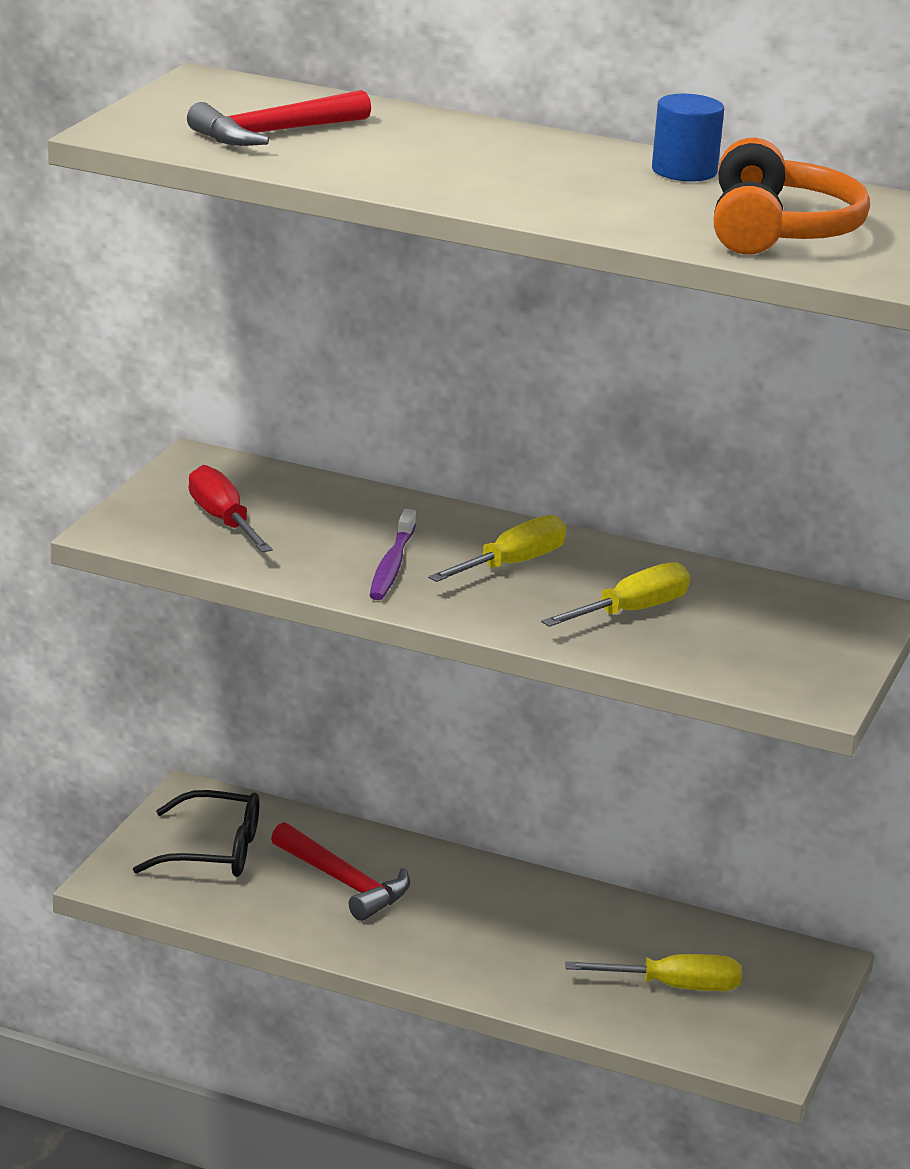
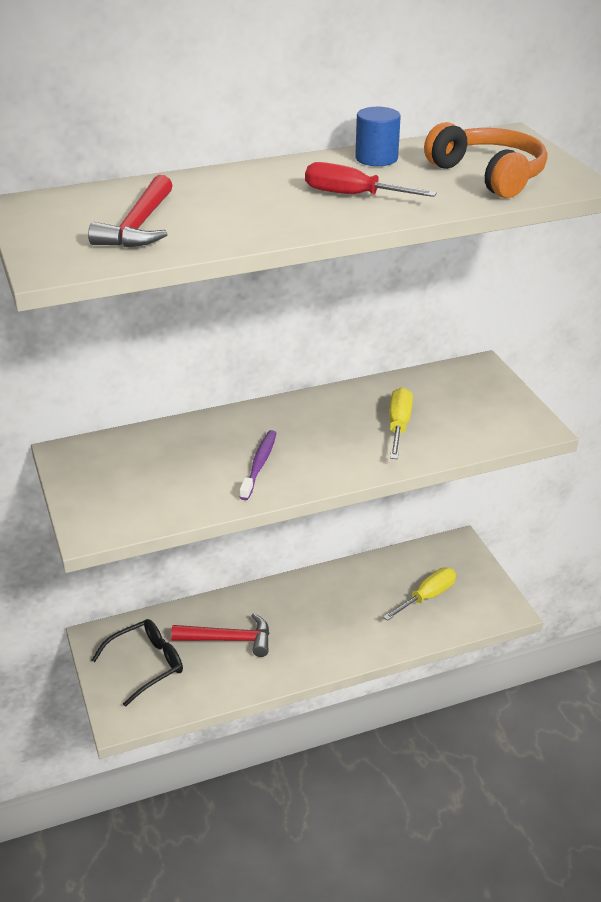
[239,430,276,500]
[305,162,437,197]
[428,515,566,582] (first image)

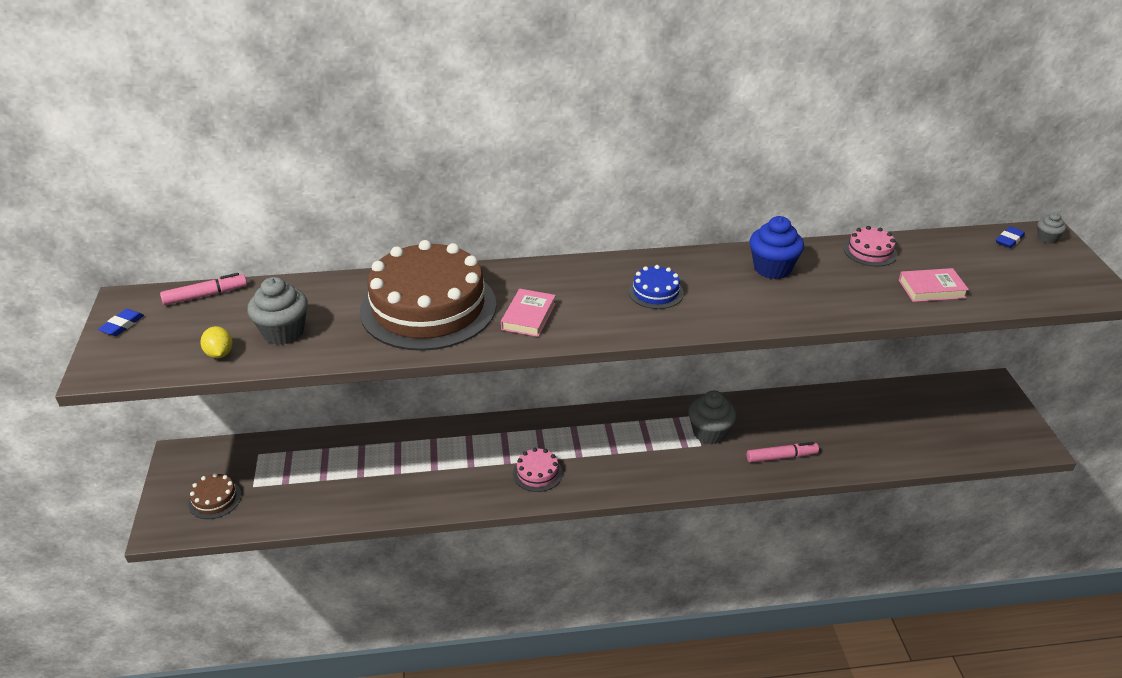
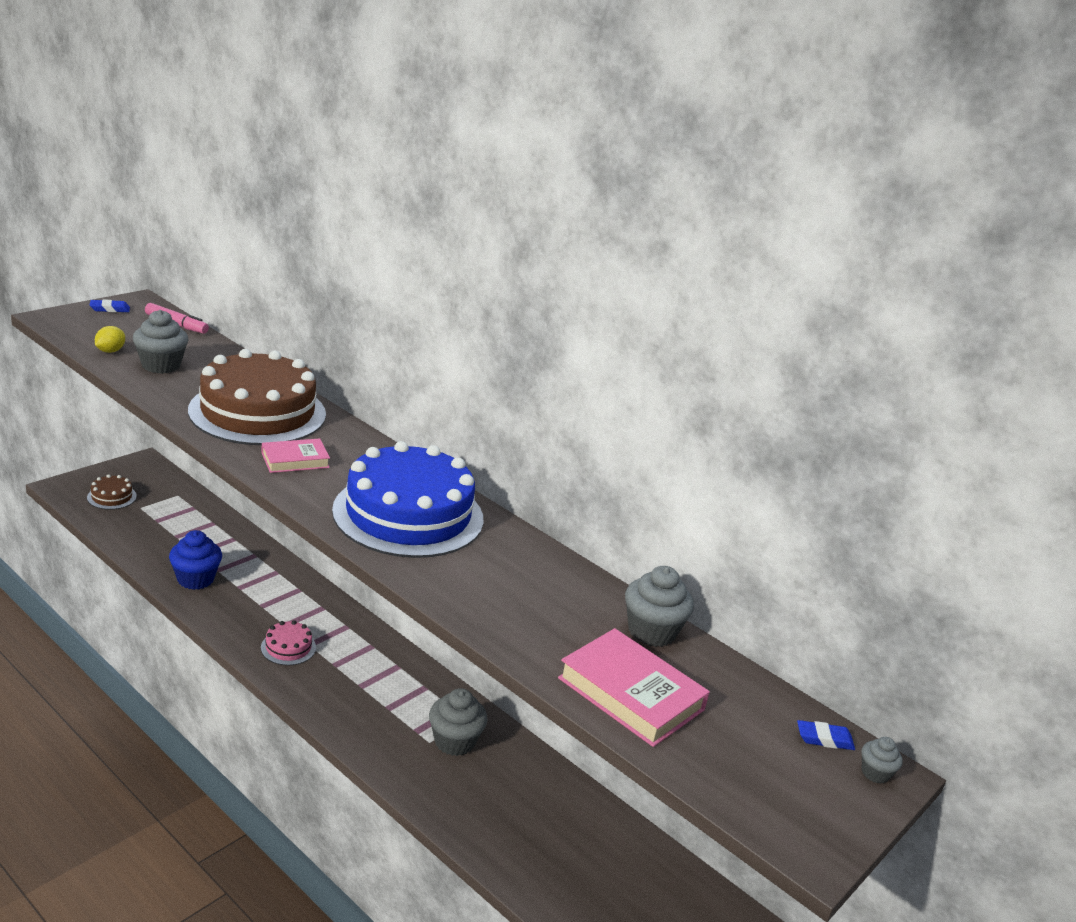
[169,530,222,590]
[332,441,483,558]
[558,628,710,747]
[625,566,694,647]
[747,442,819,463] (first image)

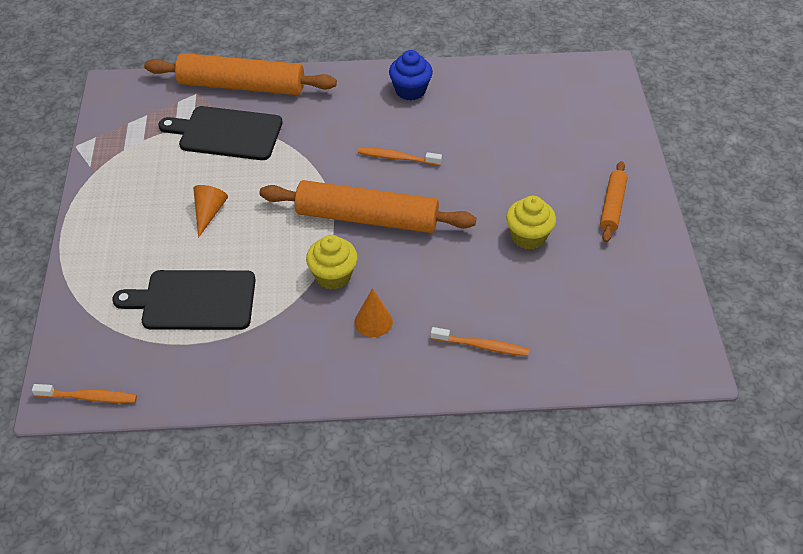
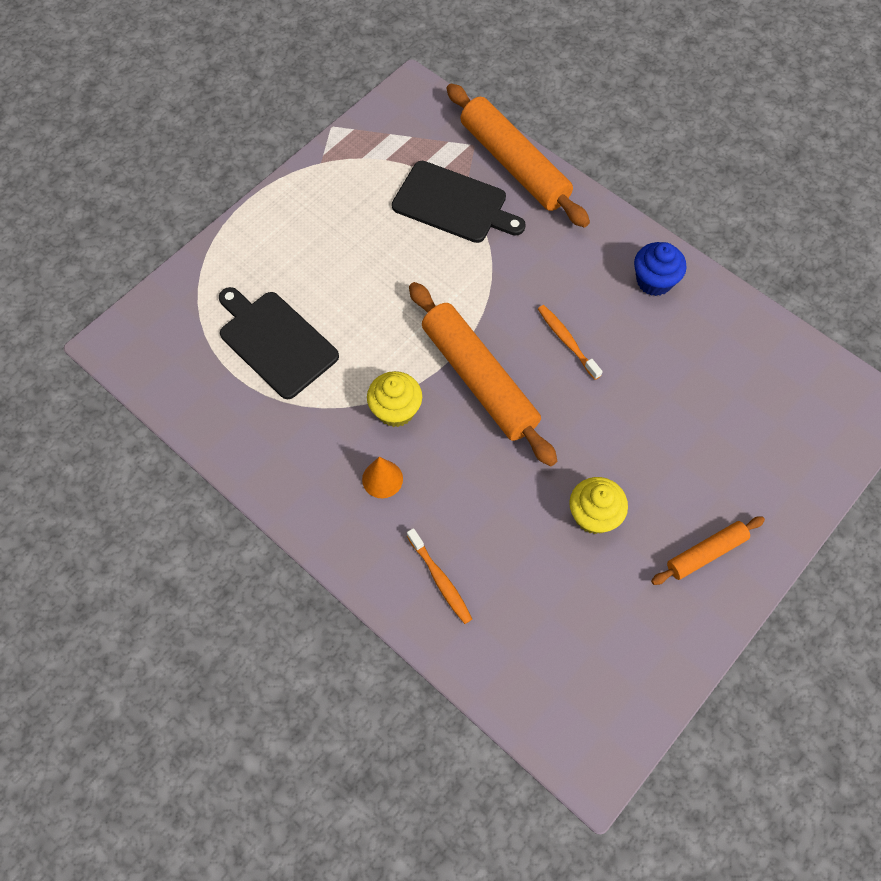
[392,161,526,243]
[32,384,137,403] (first image)
[193,185,228,238] (first image)

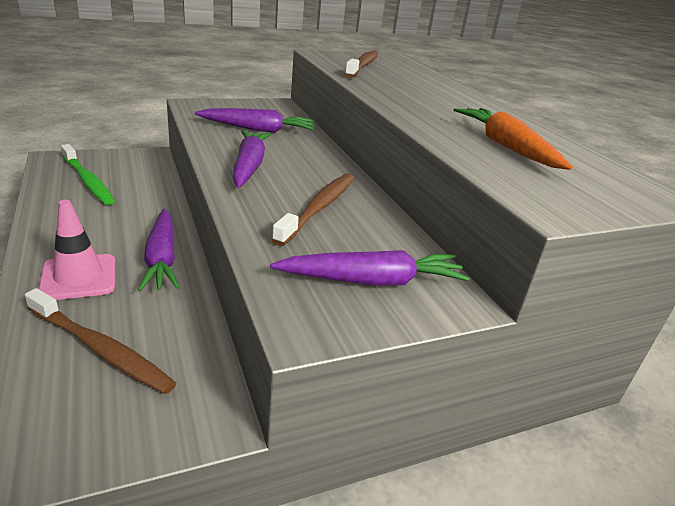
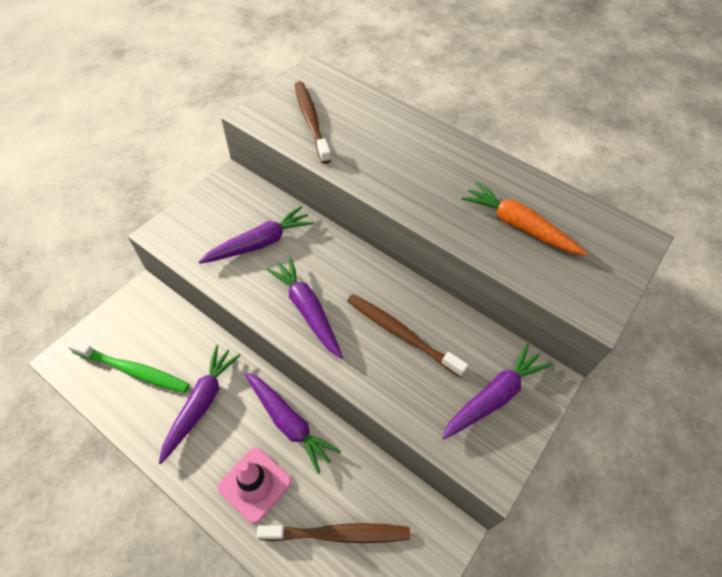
[159,345,241,464]
[347,294,468,377]

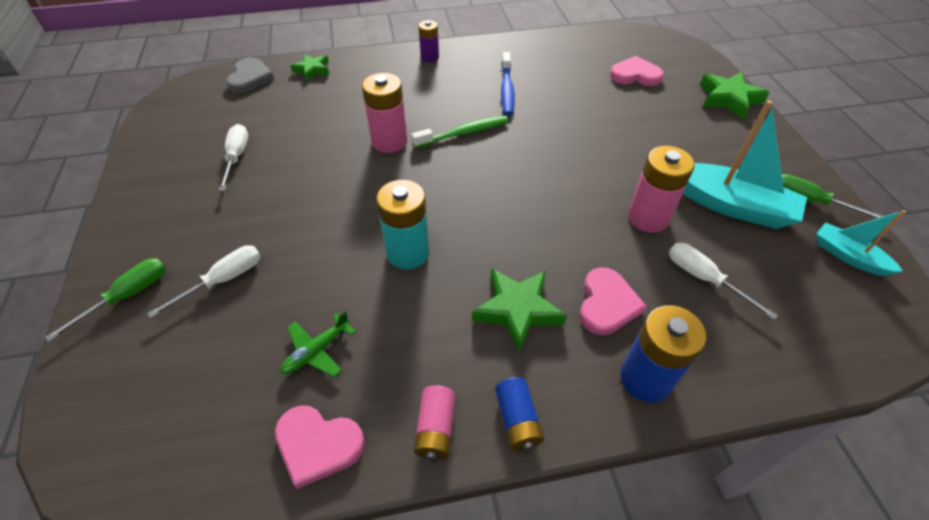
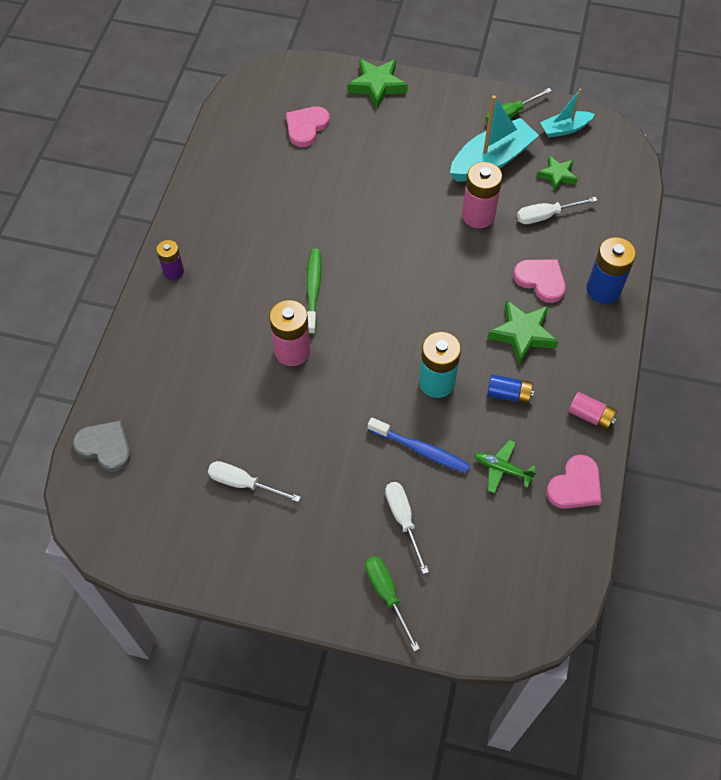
[368,417,470,473]
[474,440,536,493]
[487,374,534,404]
[537,156,578,191]

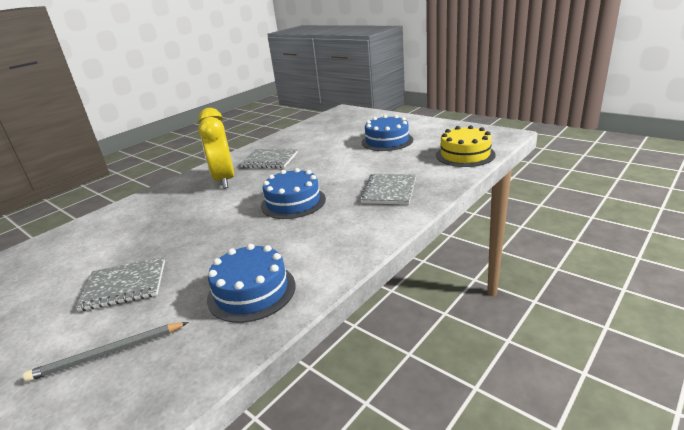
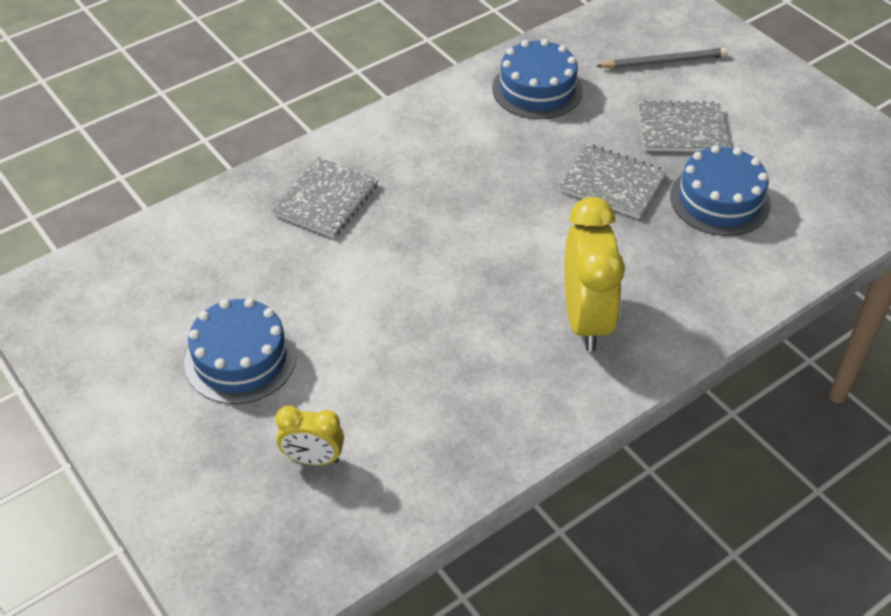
[275,406,344,465]
[559,144,667,219]
[670,145,771,236]
[436,125,496,167] (first image)

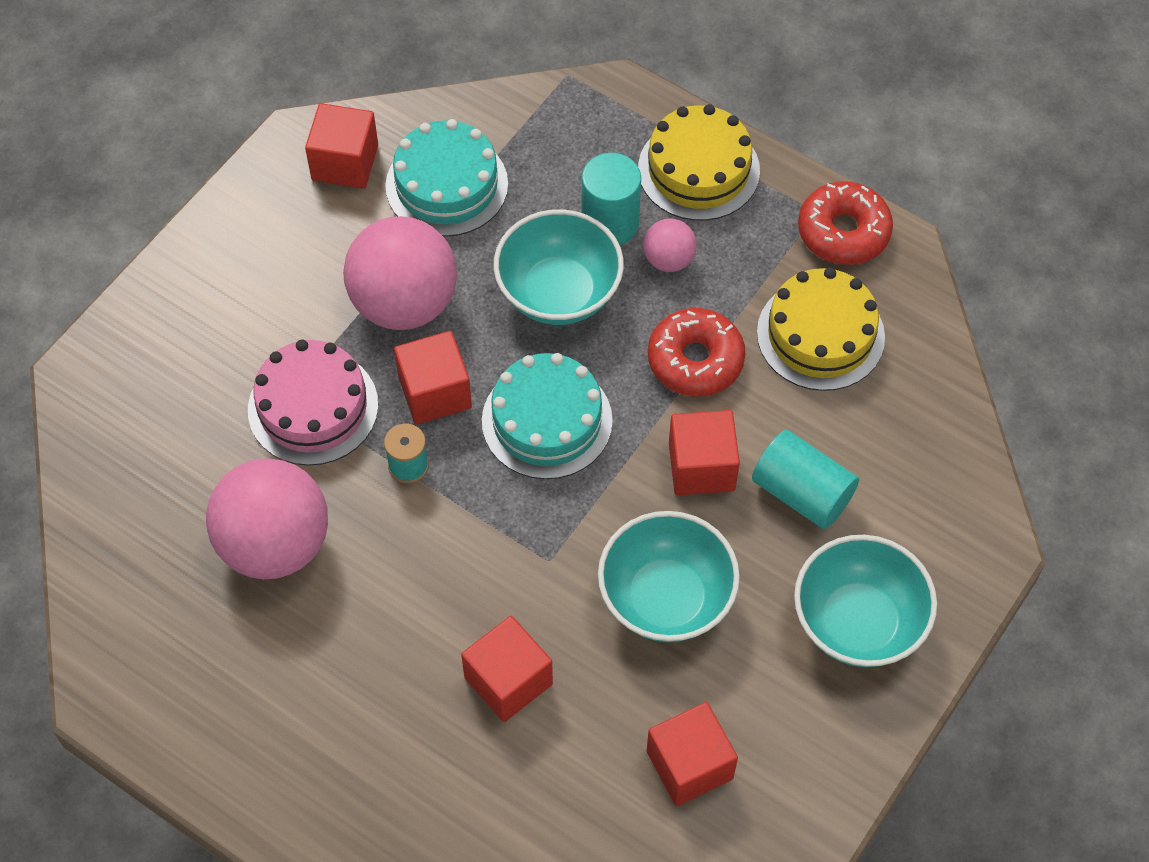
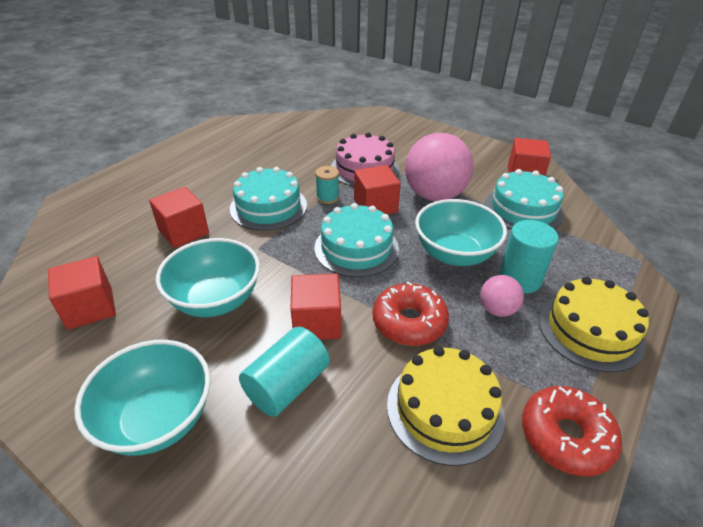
[230,167,307,231]
[206,458,328,579] (first image)

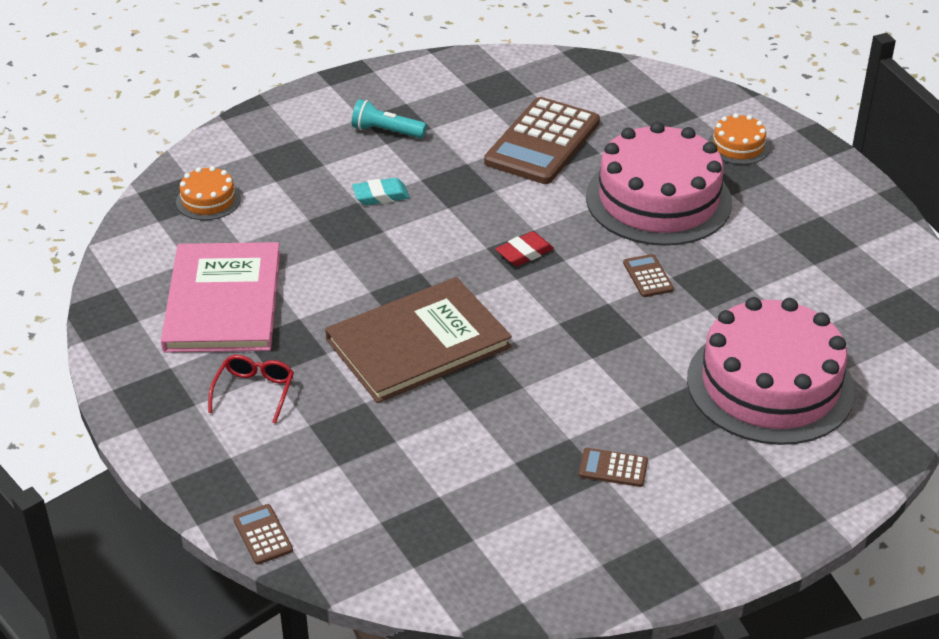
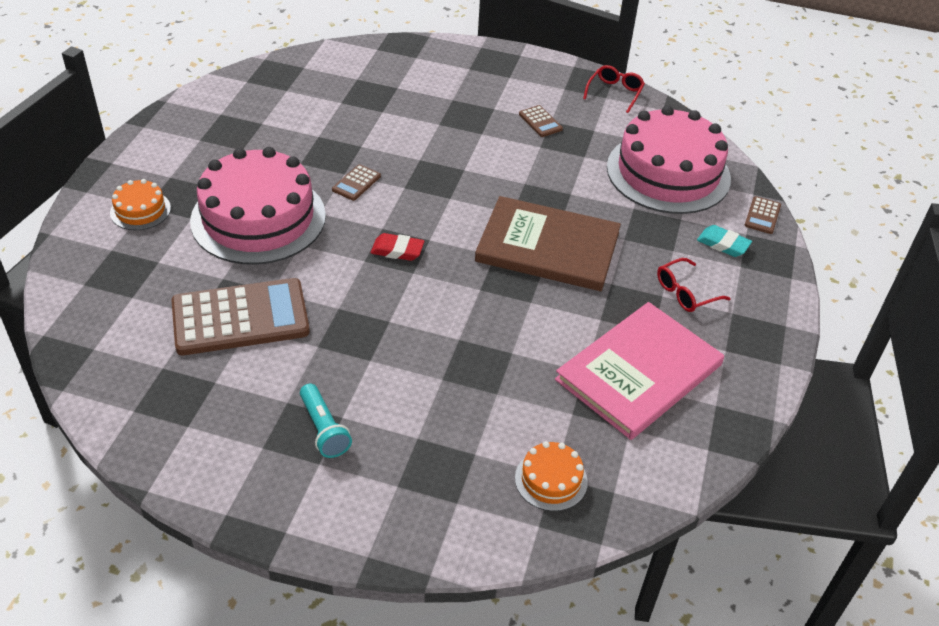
[583,65,645,113]
[607,106,731,214]
[697,225,752,257]

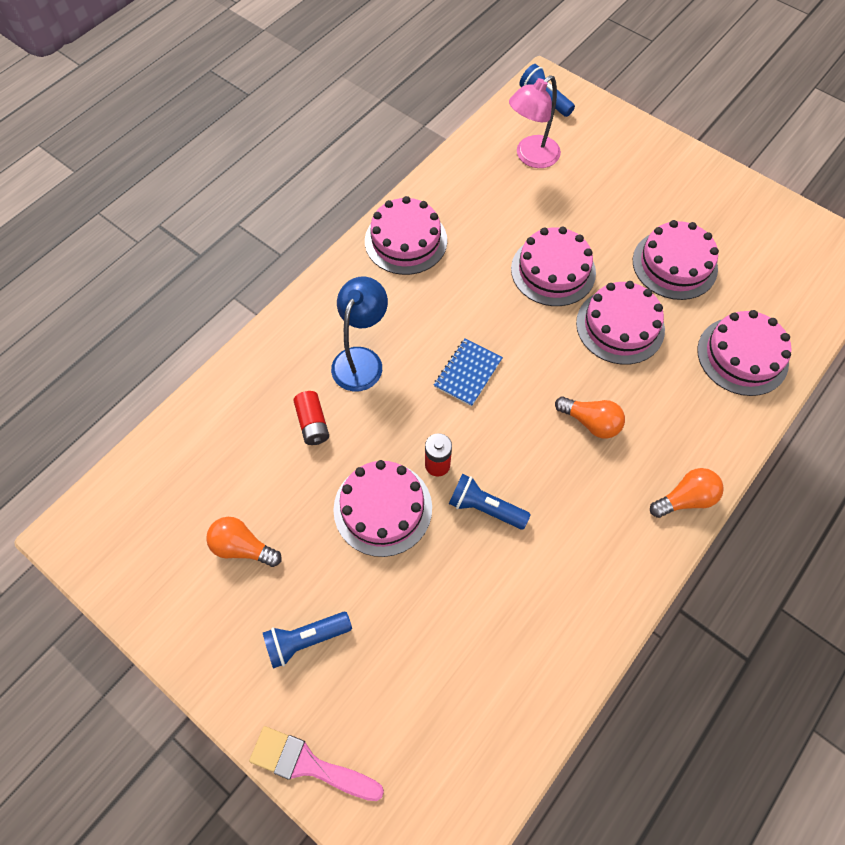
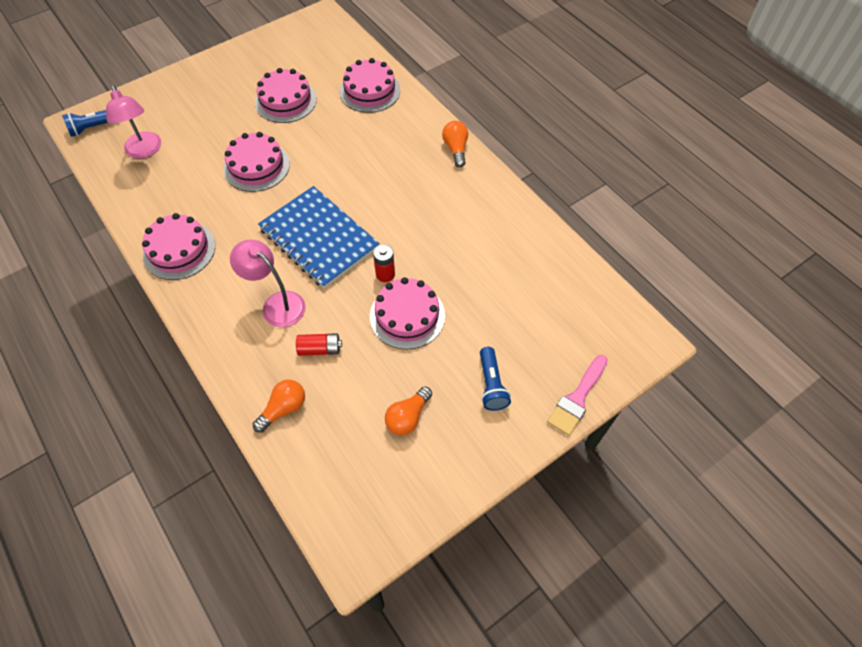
[230,240,306,327]
[253,380,305,433]
[258,186,380,289]
[449,474,530,529] (first image)
[576,281,665,365] (first image)

